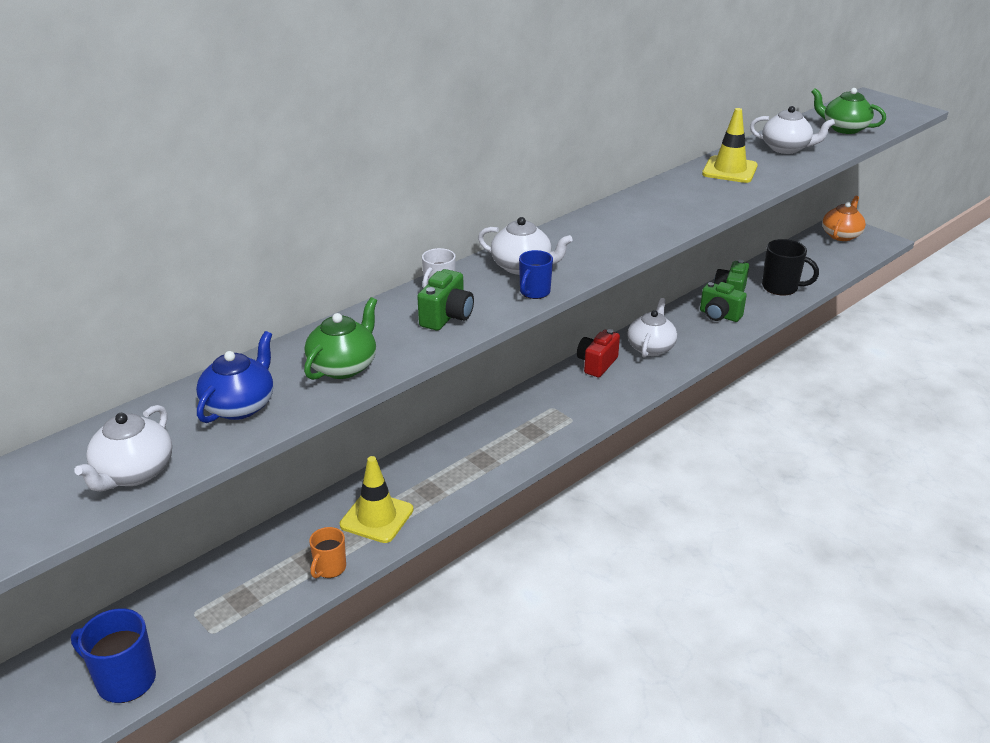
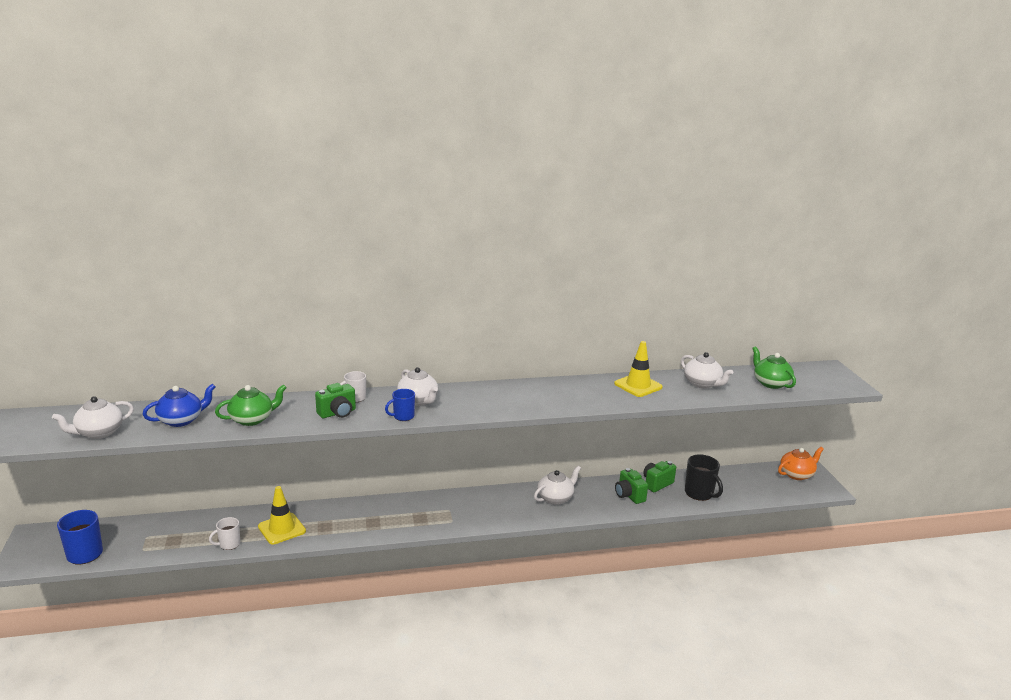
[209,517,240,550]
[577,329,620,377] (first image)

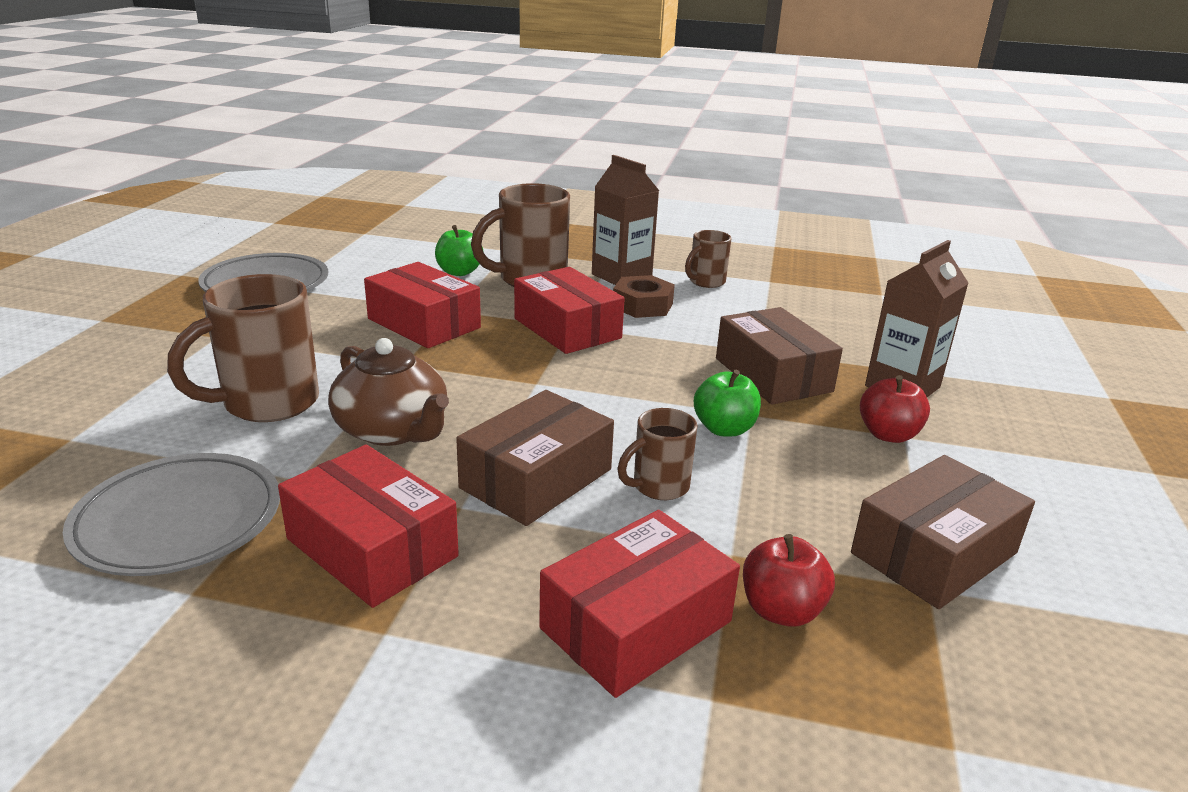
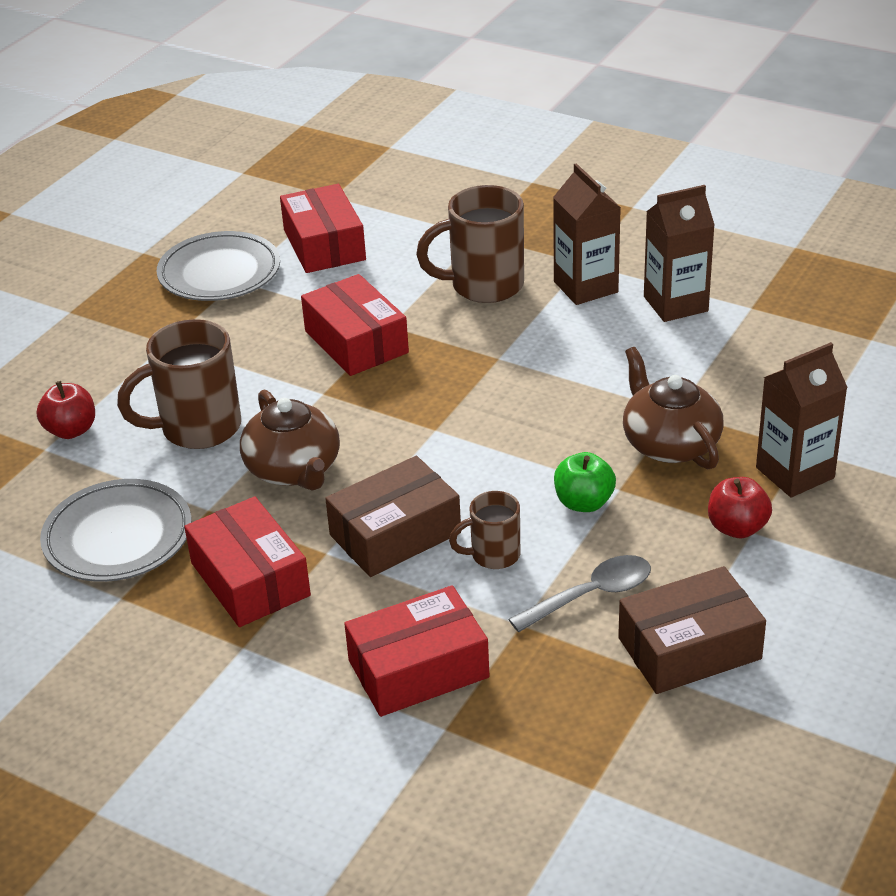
[37,381,95,439]
[280,184,366,273]
[508,555,651,632]
[623,347,724,469]
[644,185,715,322]
[435,225,484,276] (first image)
[613,275,675,318] (first image)

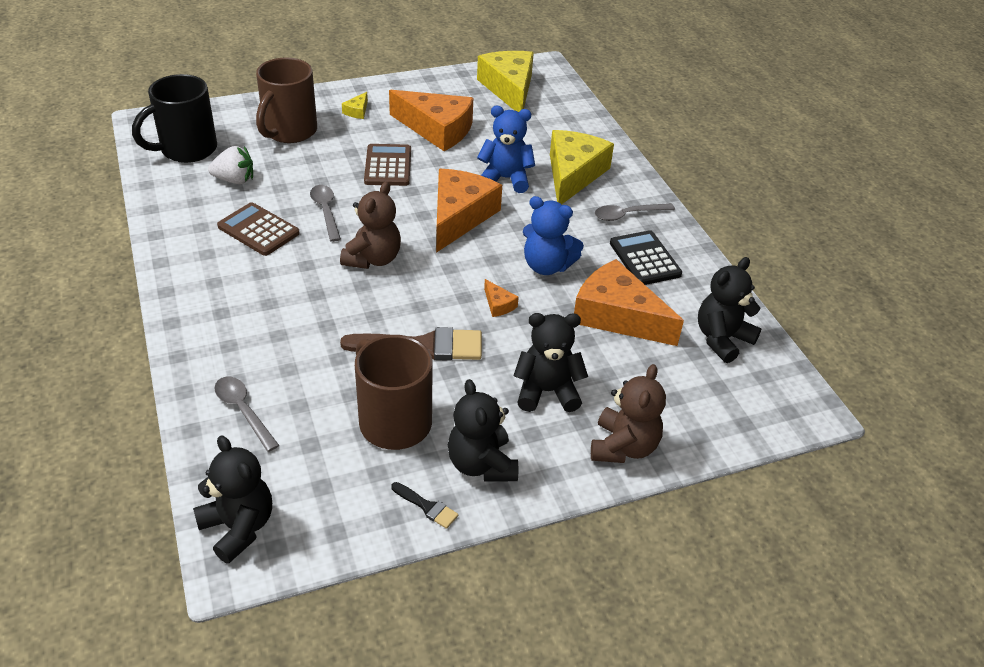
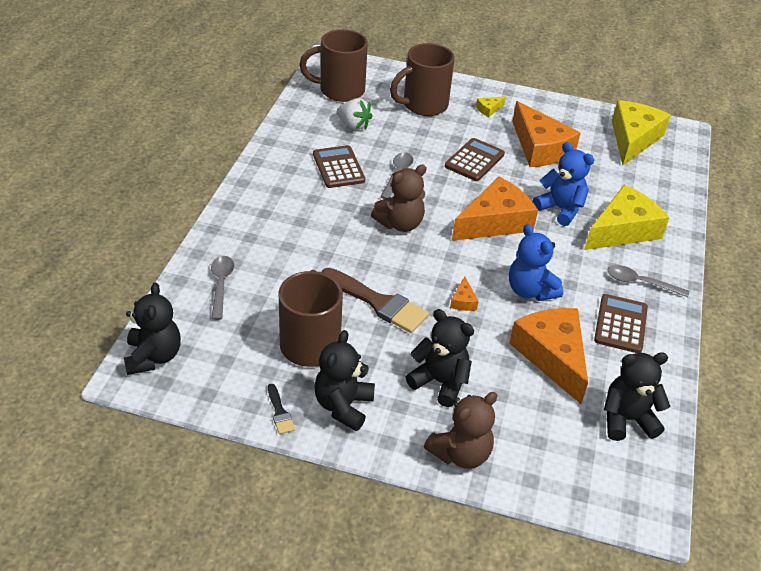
[299,29,368,102]
[594,294,648,353]

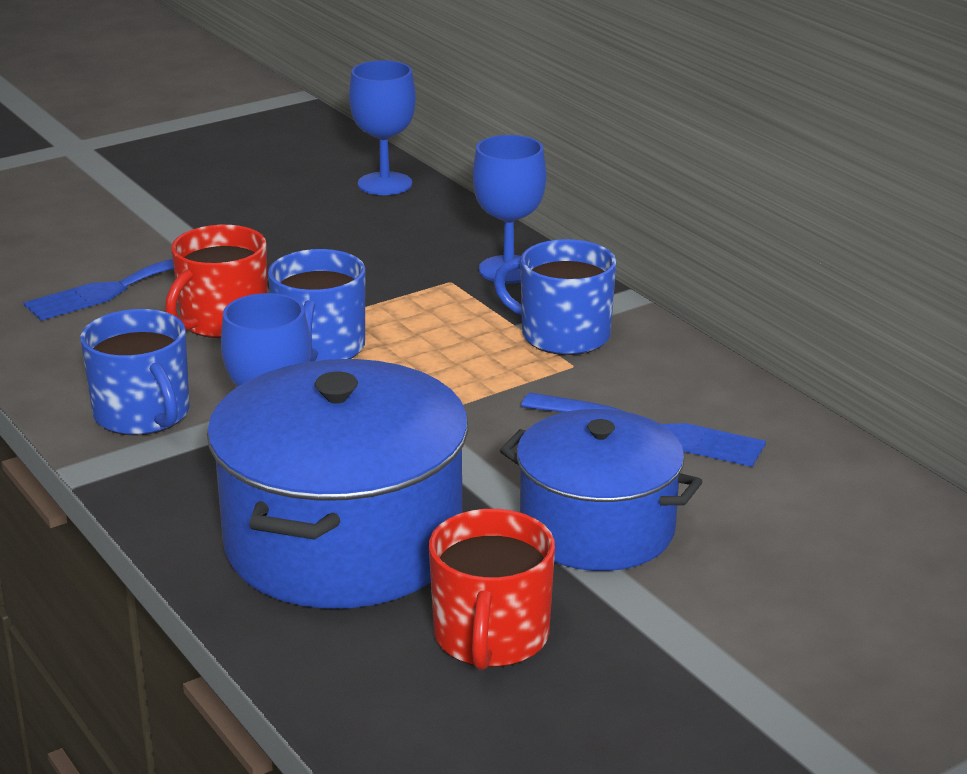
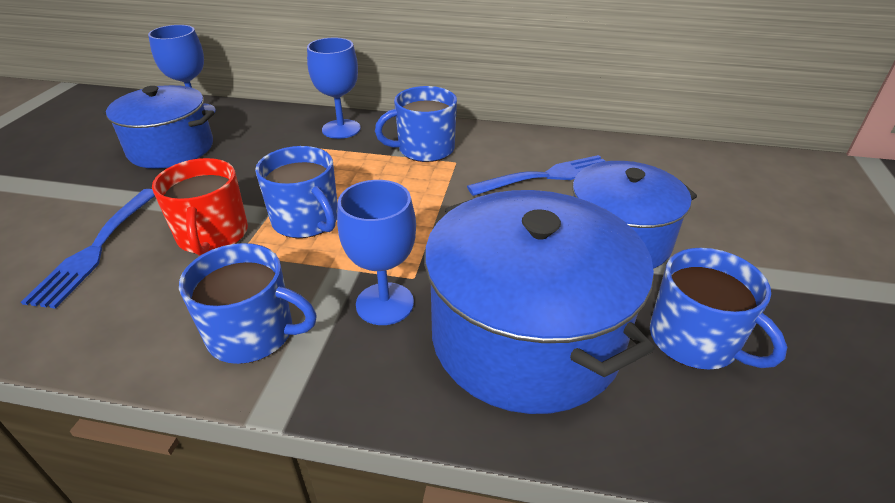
[103,85,215,169]
[650,248,787,370]

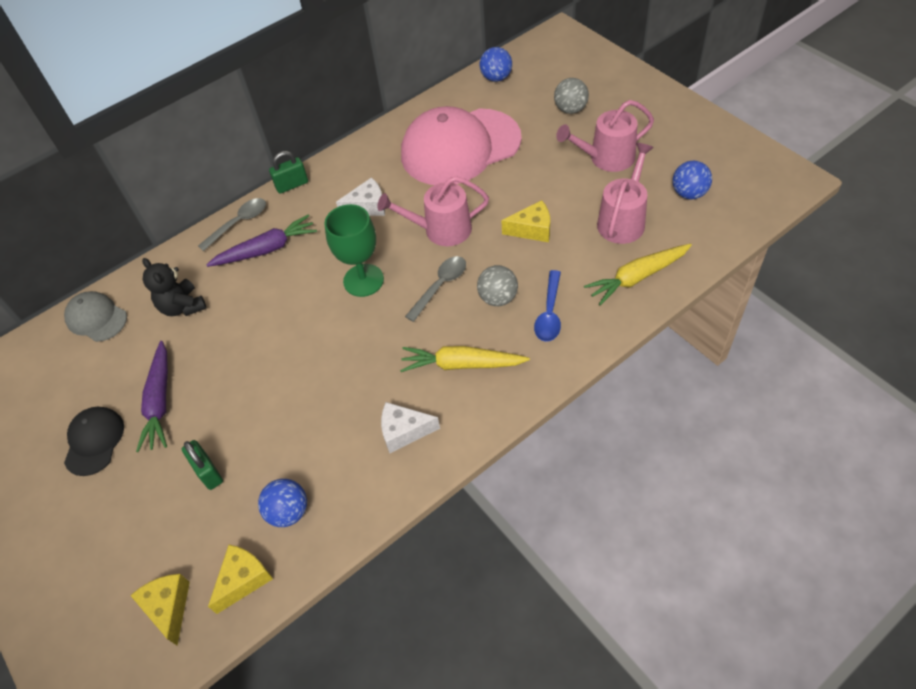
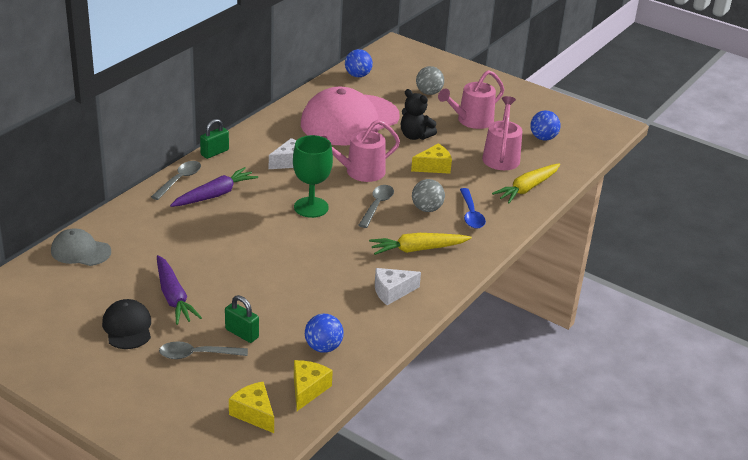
[159,342,248,359]
[401,89,437,140]

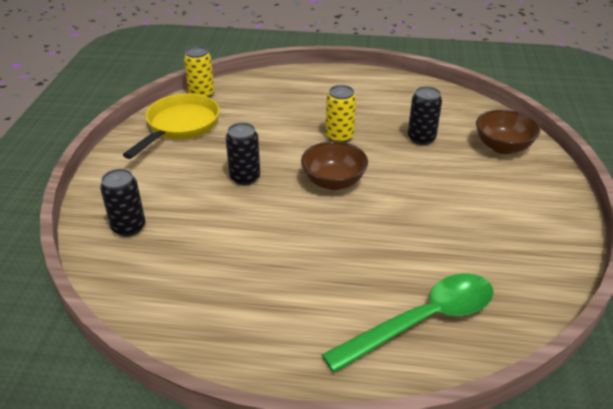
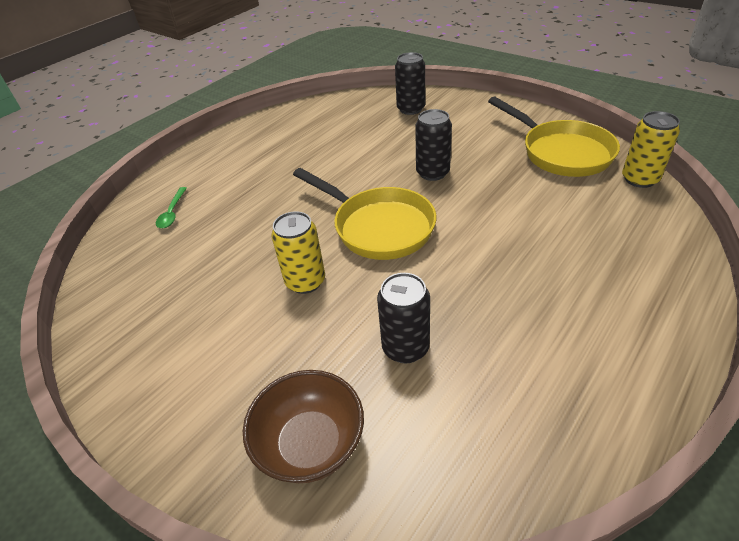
[156,187,187,228]
[271,211,325,294]
[293,168,436,260]

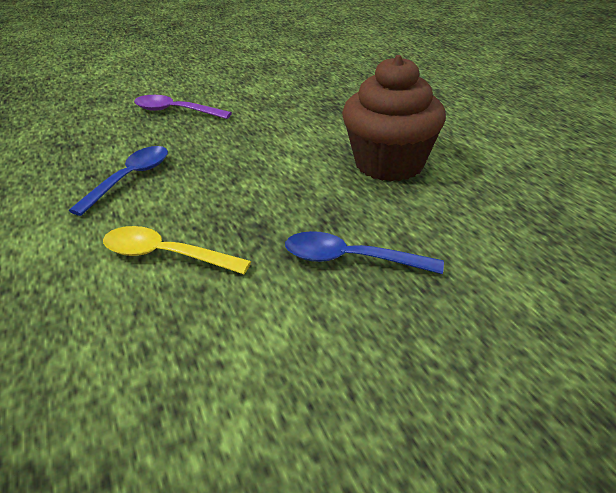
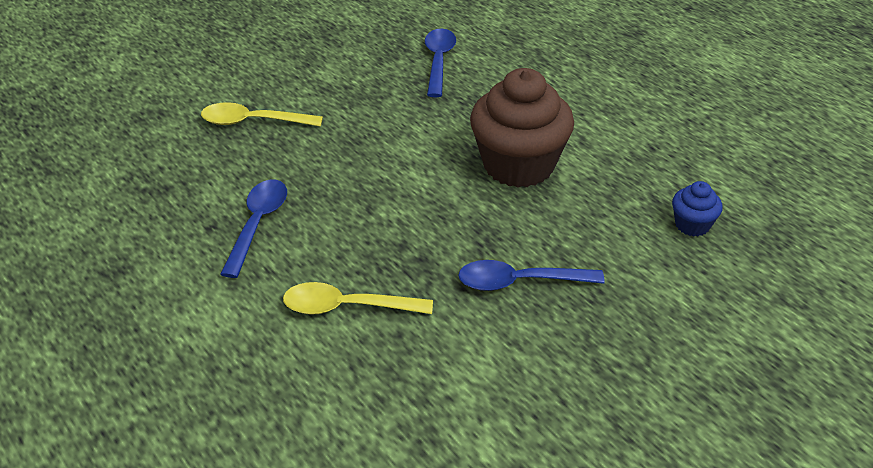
[201,102,323,127]
[425,29,456,97]
[672,181,723,236]

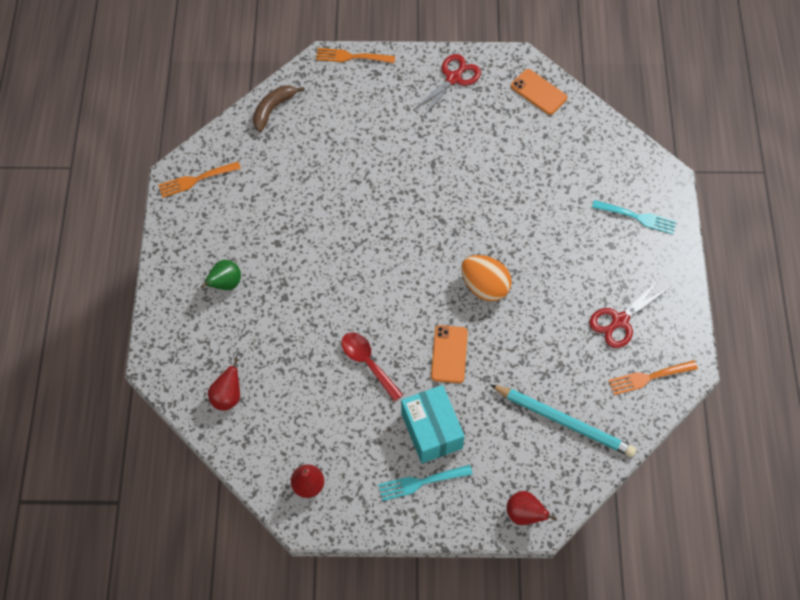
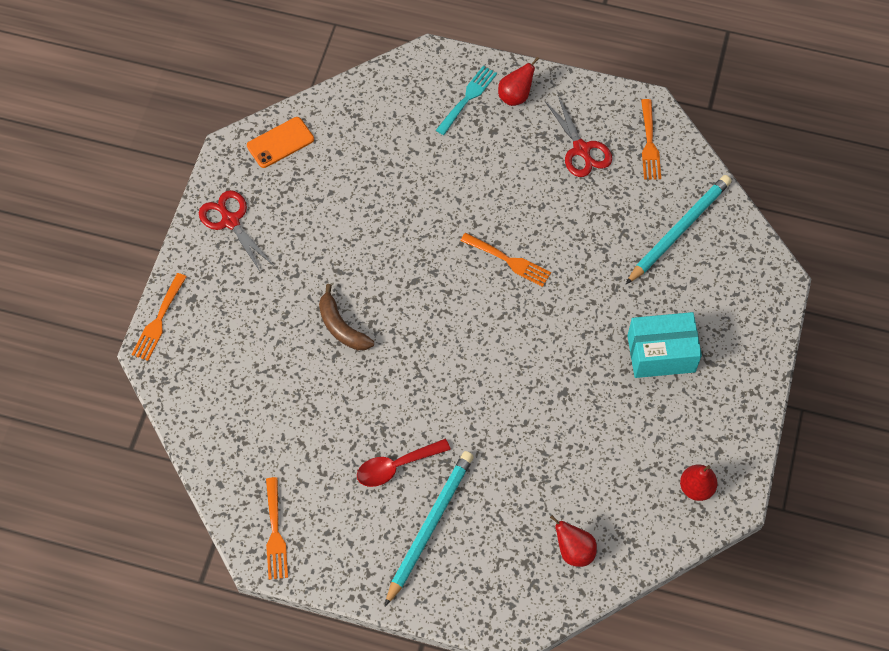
[319,284,374,350]
[357,439,451,487]
[385,451,474,606]
[460,233,551,287]
[498,57,539,106]
[378,465,473,501] (first image)
[431,325,468,383] (first image)

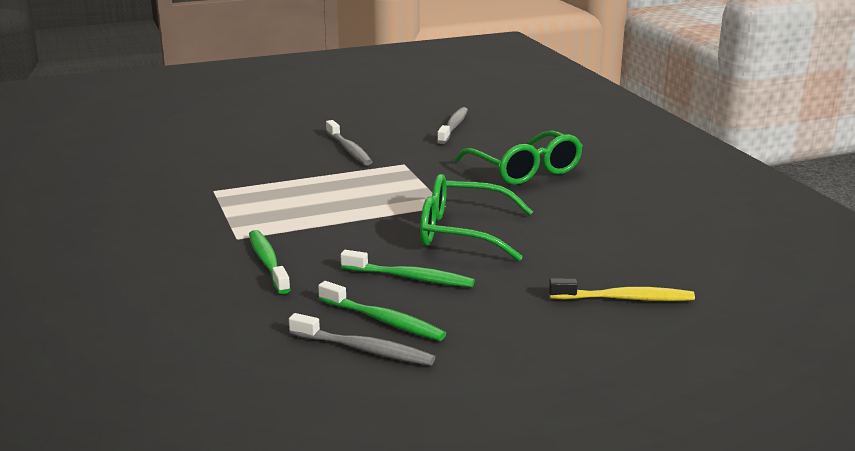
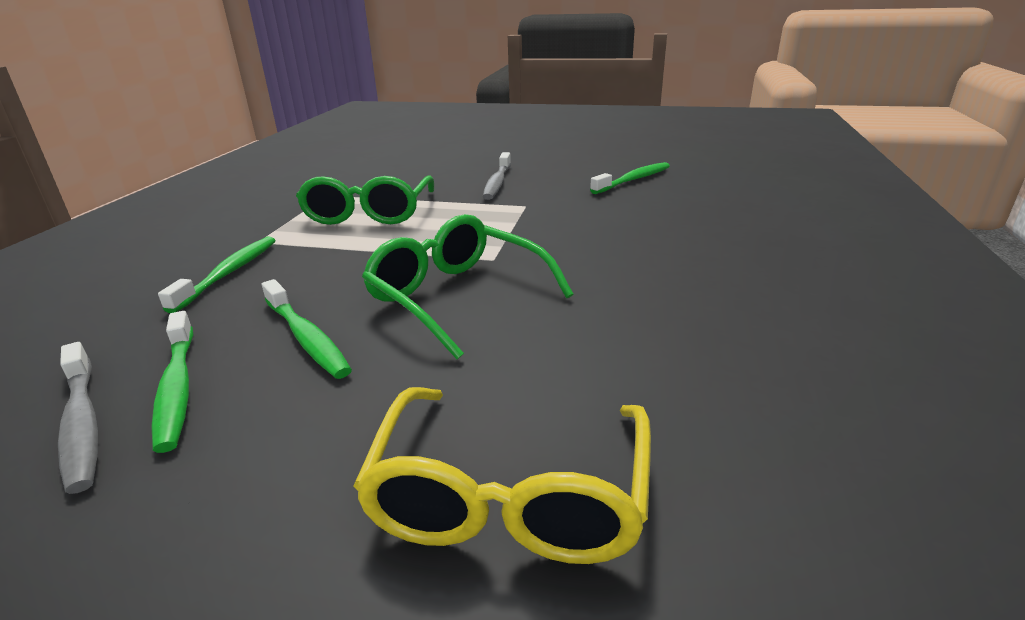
[296,176,434,225]
[353,387,651,564]
[590,162,670,194]

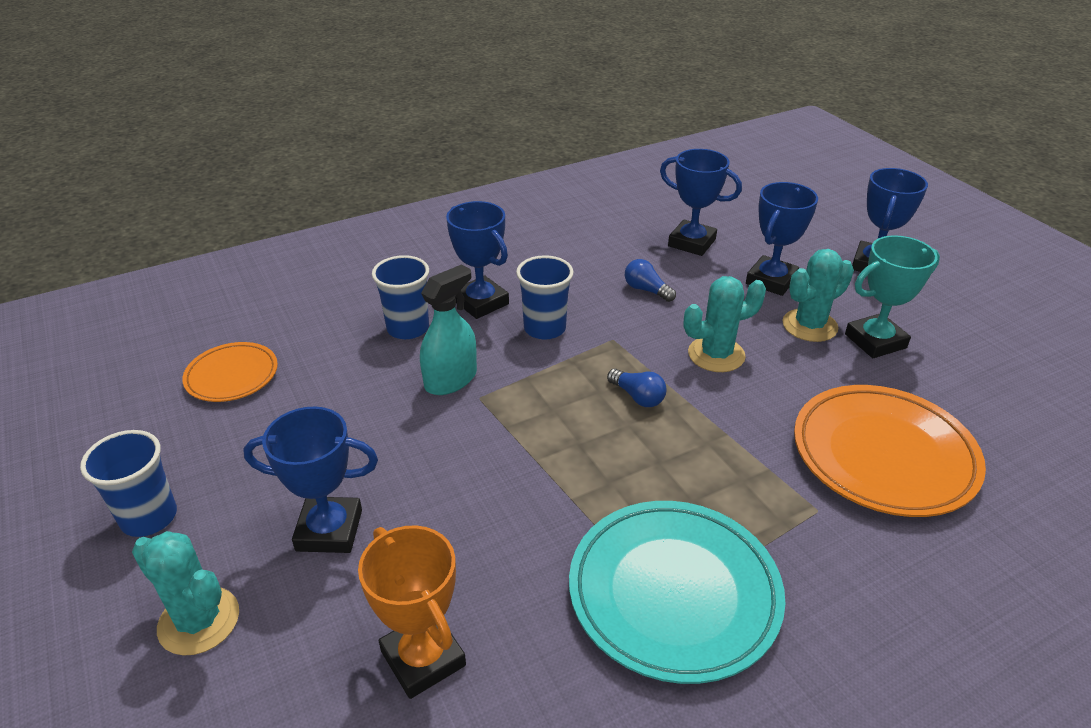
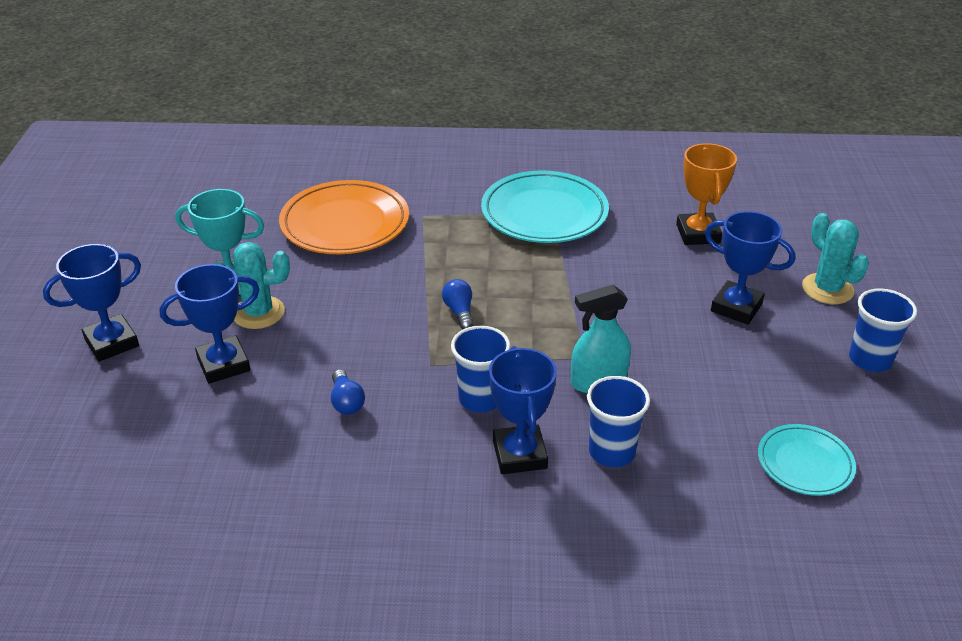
[758,424,856,496]
[660,149,742,256] (first image)
[684,276,766,372] (first image)

